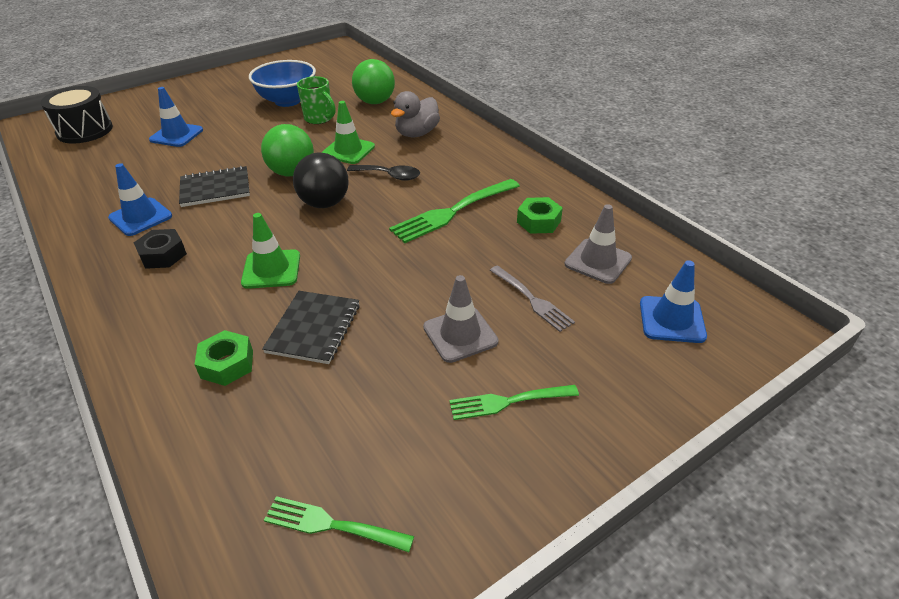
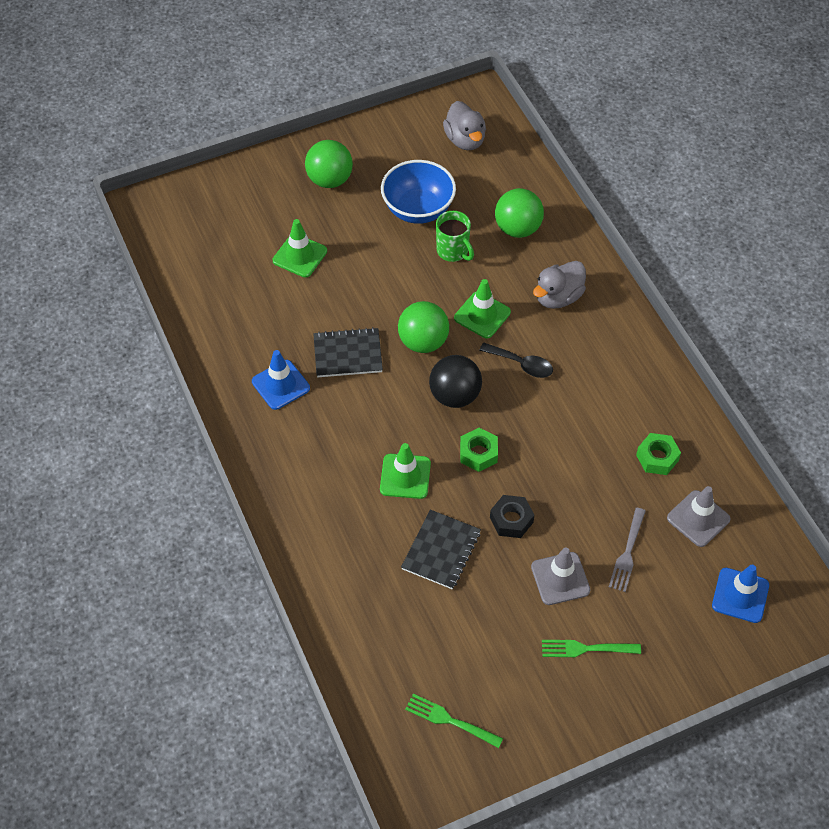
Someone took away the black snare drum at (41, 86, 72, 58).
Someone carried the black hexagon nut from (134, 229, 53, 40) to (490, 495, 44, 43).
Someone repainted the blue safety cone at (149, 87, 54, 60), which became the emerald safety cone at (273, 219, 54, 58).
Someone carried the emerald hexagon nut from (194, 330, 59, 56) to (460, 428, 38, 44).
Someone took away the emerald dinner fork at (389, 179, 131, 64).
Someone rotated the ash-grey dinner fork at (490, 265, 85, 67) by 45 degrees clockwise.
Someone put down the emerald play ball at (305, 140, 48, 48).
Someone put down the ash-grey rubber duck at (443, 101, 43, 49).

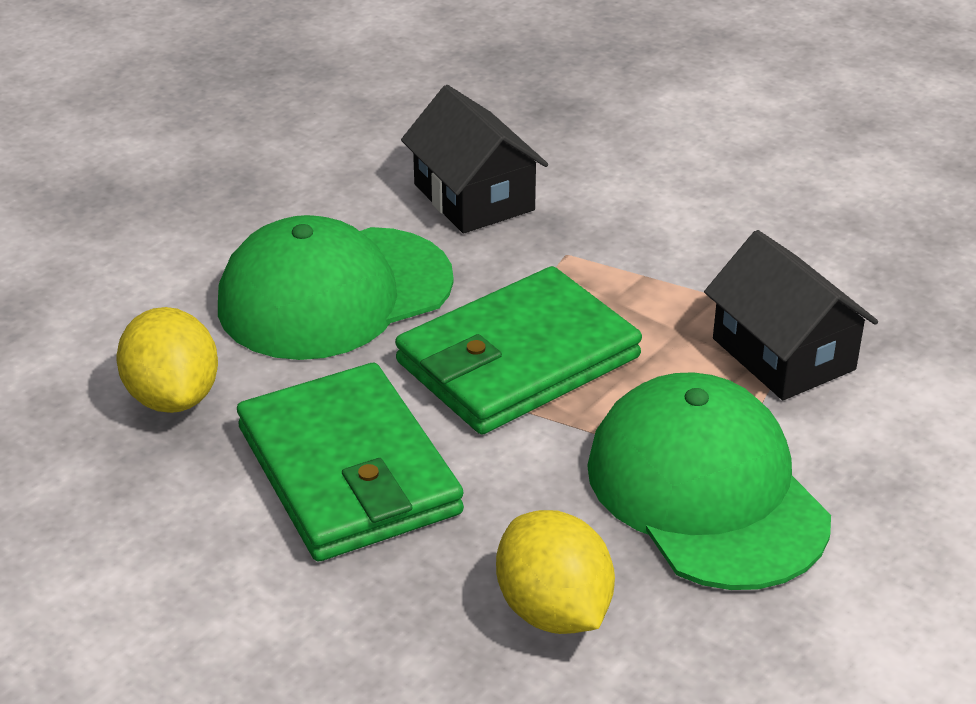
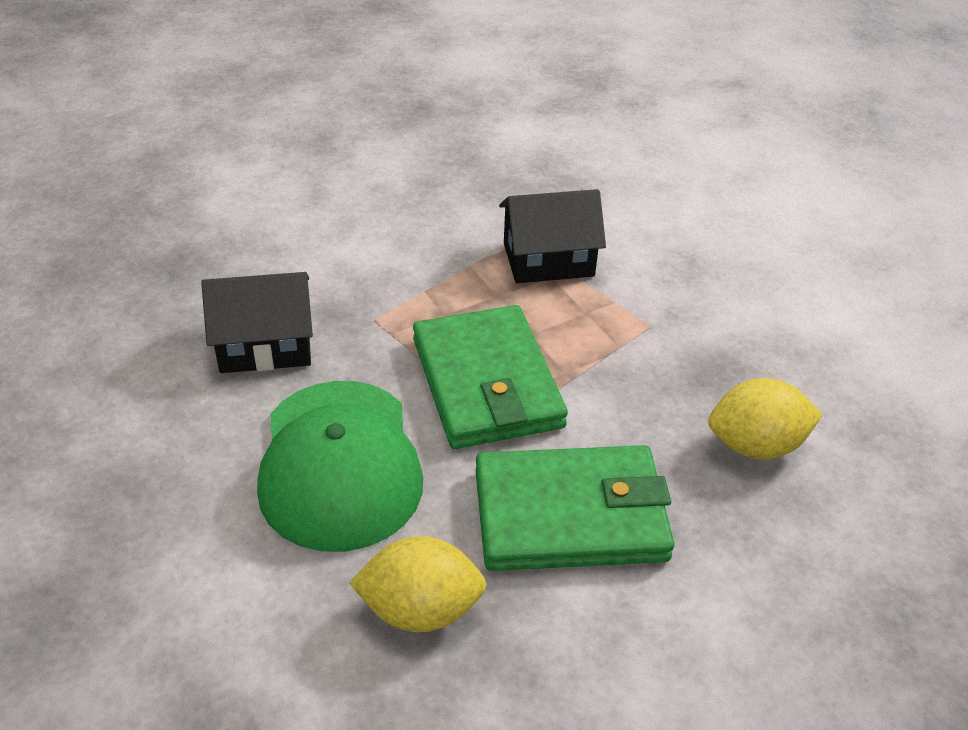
Someone took away the emerald baseball cap at (587, 372, 244, 218).

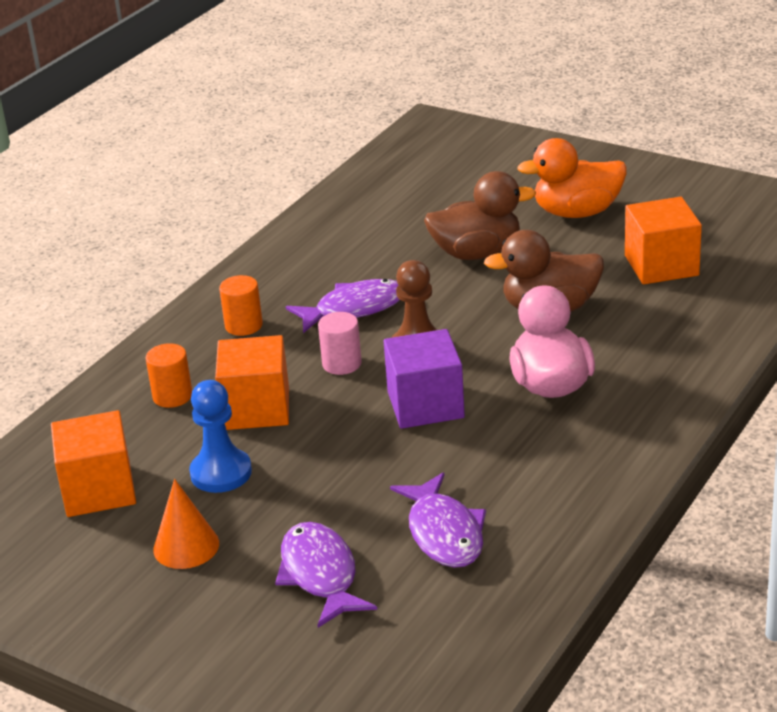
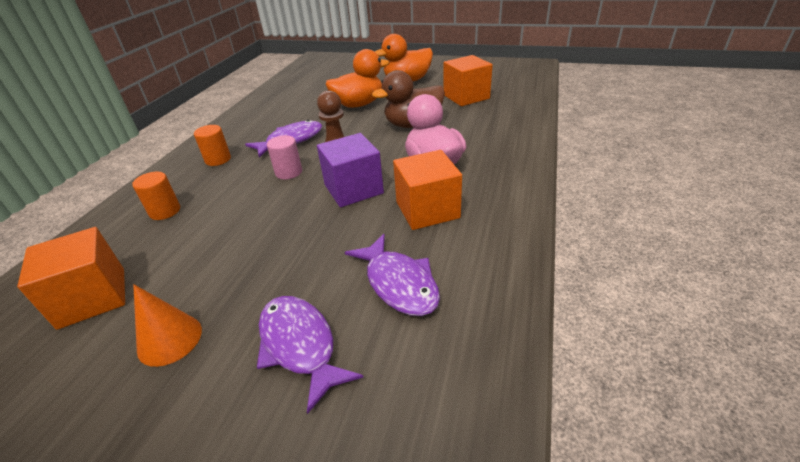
Someone took away the blue pawn at (189, 380, 63, 113).
Someone carried the orange-coloured block from (215, 335, 74, 95) to (393, 150, 69, 80).
Someone repainted the russet rubber duck at (424, 171, 112, 89), which became the orange-coloured rubber duck at (326, 49, 63, 59).

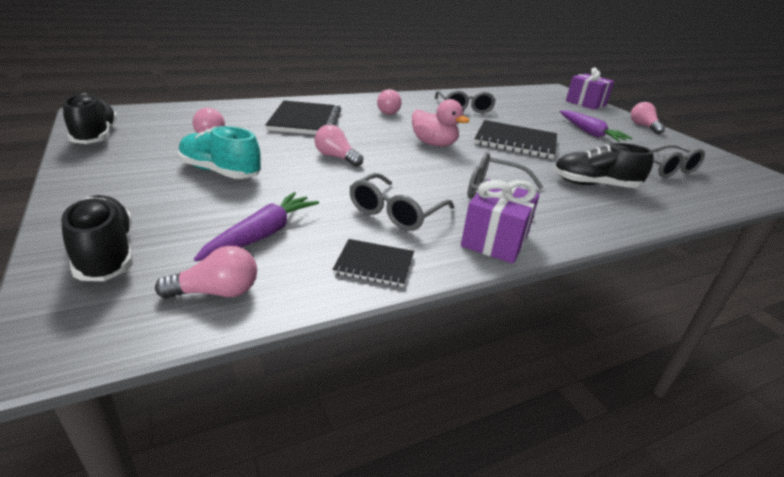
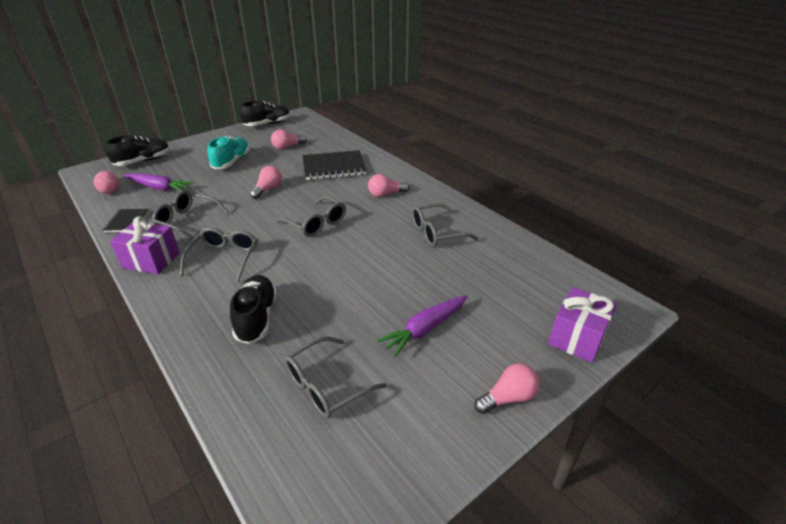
Someone swapped the rosy rubber duck at (412, 99, 58, 48) for the ash-grey glasses at (276, 196, 70, 41).
Someone took away the black notepad at (474, 120, 83, 39).

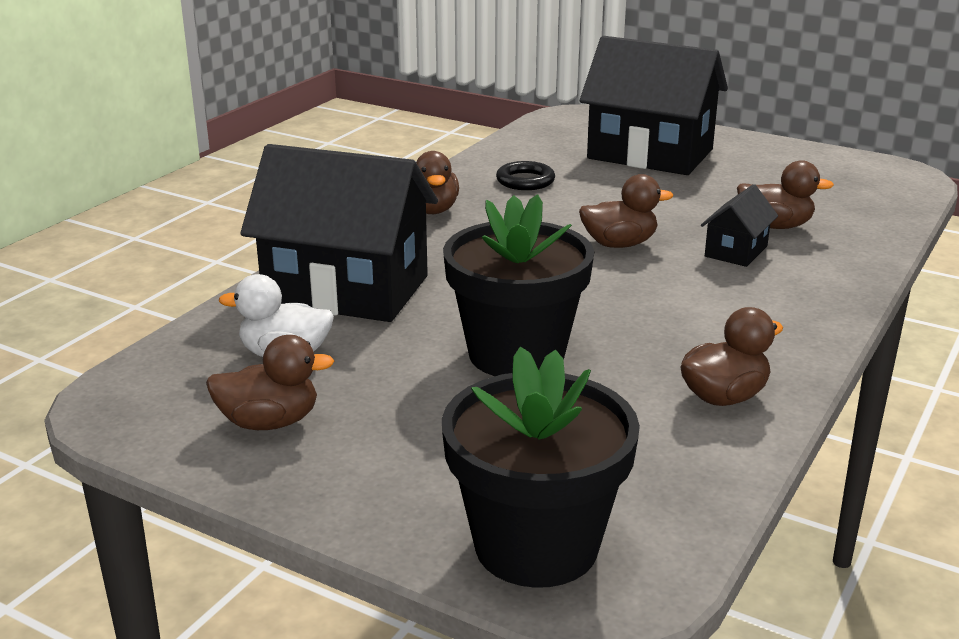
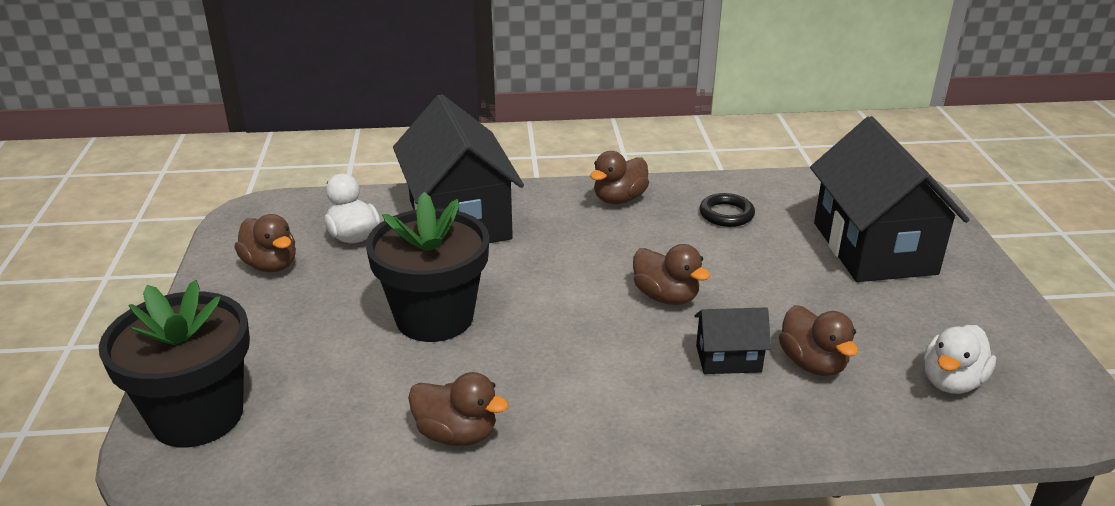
Someone put down the snow-white rubber duck at (924, 325, 72, 69).

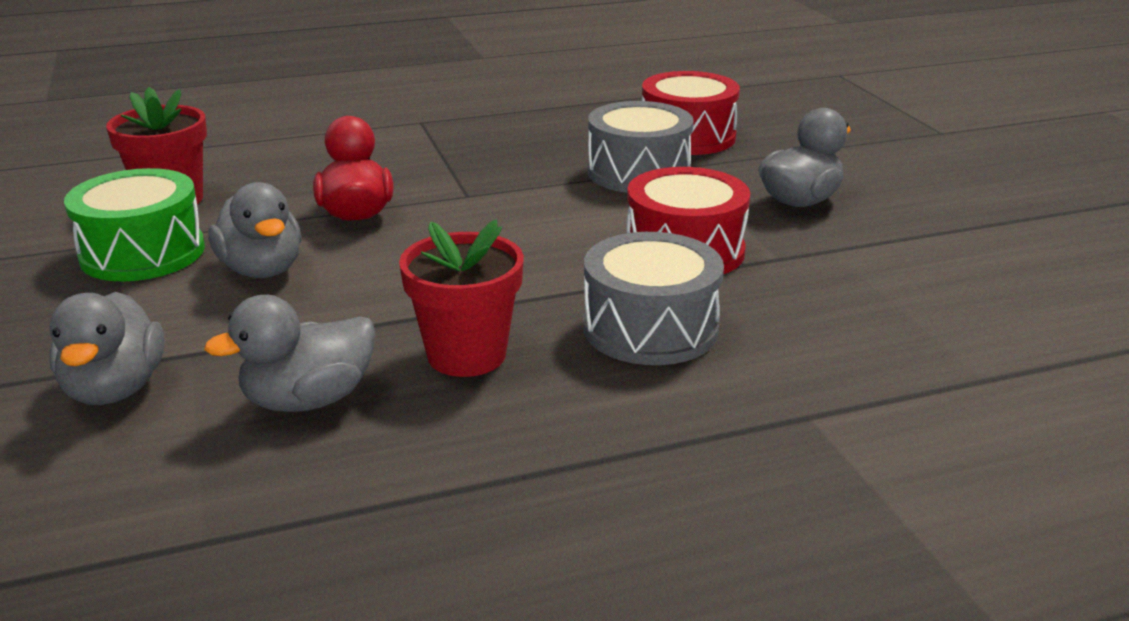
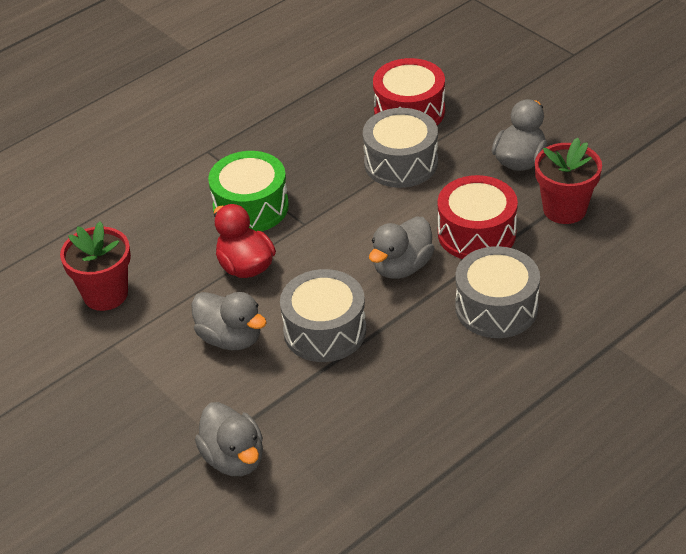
Someone carried the emerald snare drum from (64, 168, 141, 113) to (208, 151, 81, 81).
Someone carried the ash-grey rubber duck from (204, 295, 172, 117) to (369, 217, 66, 62).
Someone carried the crimson flower pot from (399, 219, 125, 158) to (535, 138, 67, 86).
Someone put down the ash-grey snare drum at (280, 269, 86, 93).

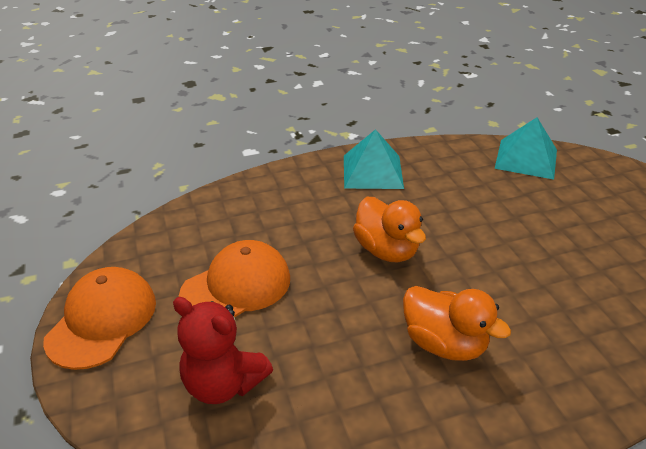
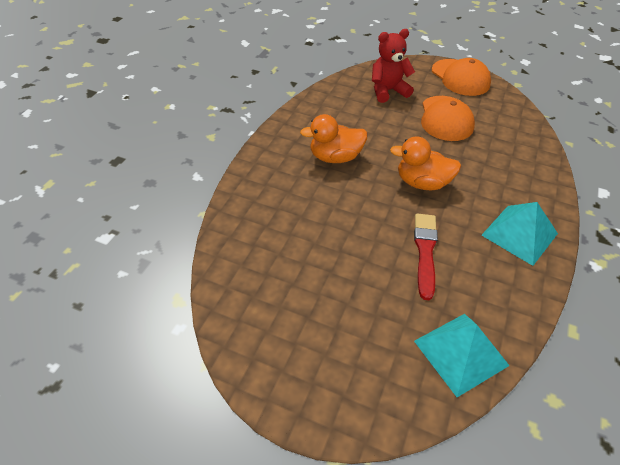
Someone put down the crimson paintbrush at (414, 214, 24, 86).

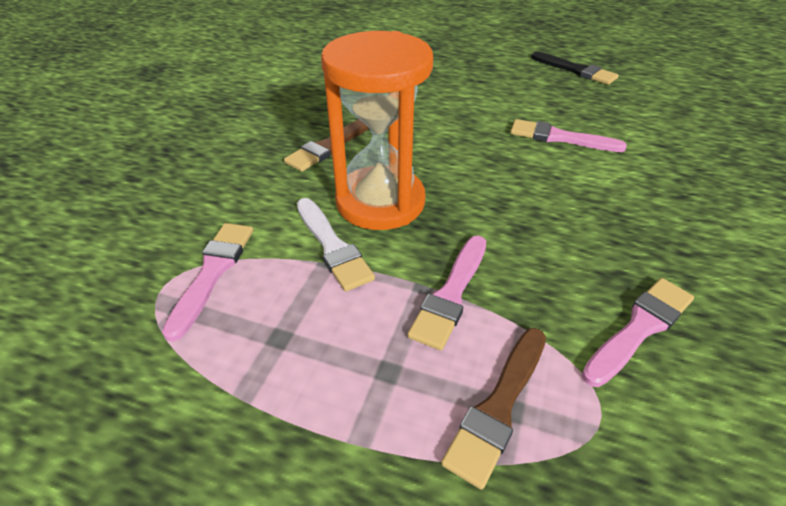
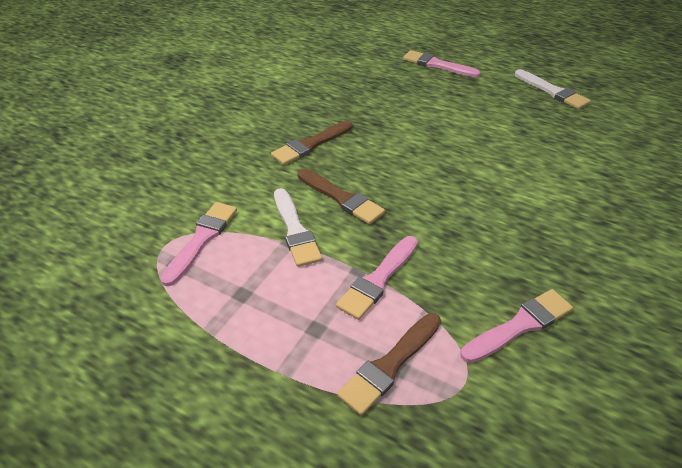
Someone swapped the orange-coloured hourglass at (321, 31, 112, 199) for the russet paintbrush at (298, 169, 87, 55).
Someone carried the rosy paintbrush from (510, 119, 117, 33) to (403, 50, 78, 27).
Someone repainted the black paintbrush at (531, 51, 88, 34), which became the snow-white paintbrush at (515, 69, 76, 40).

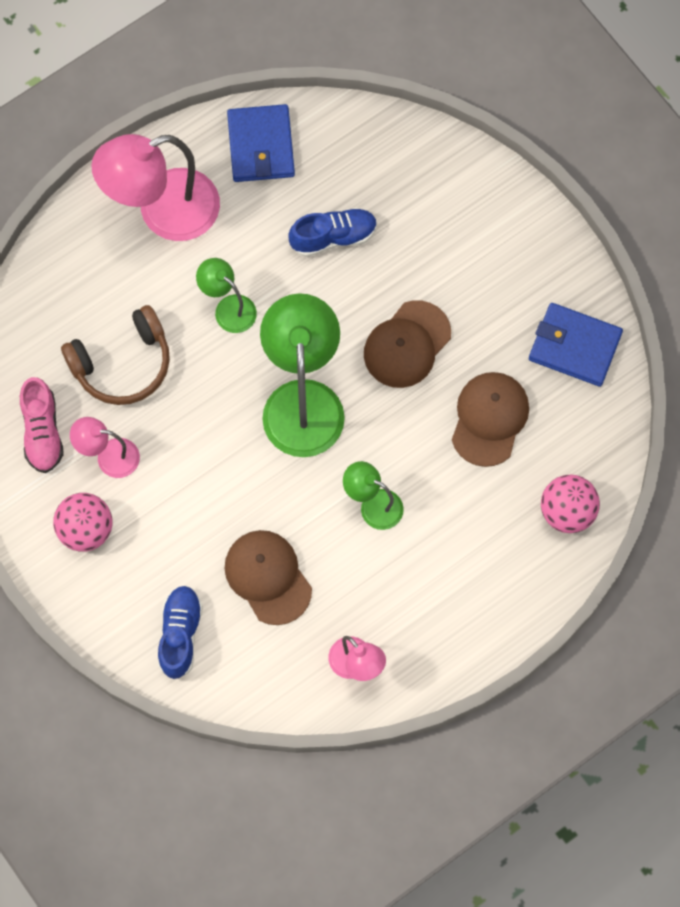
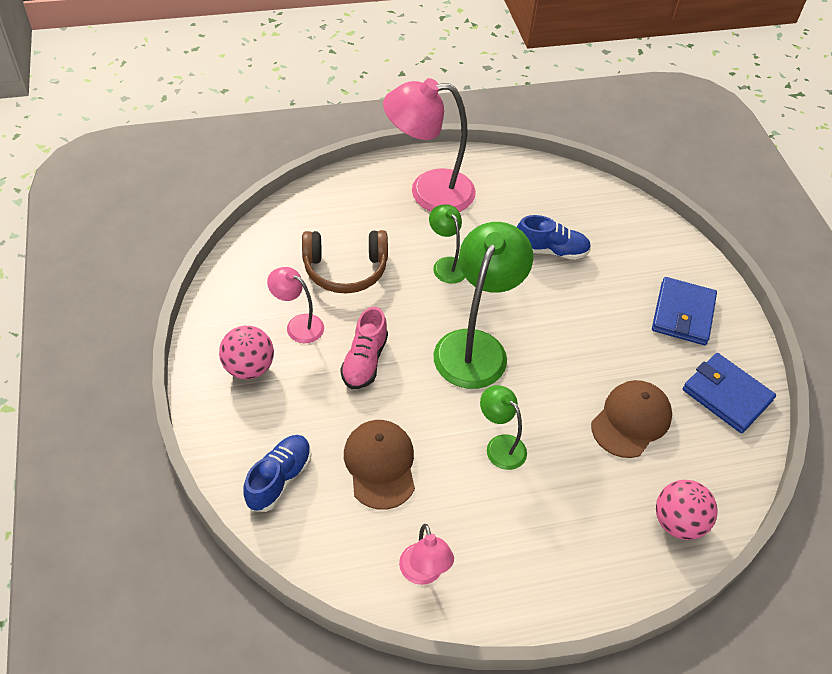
Someone carried the rosy shoe from (20, 377, 44, 96) to (340, 307, 48, 82).
Someone carried the blue wallet from (227, 104, 68, 78) to (652, 277, 65, 68).
Someone took away the russet baseball cap at (364, 300, 87, 88).

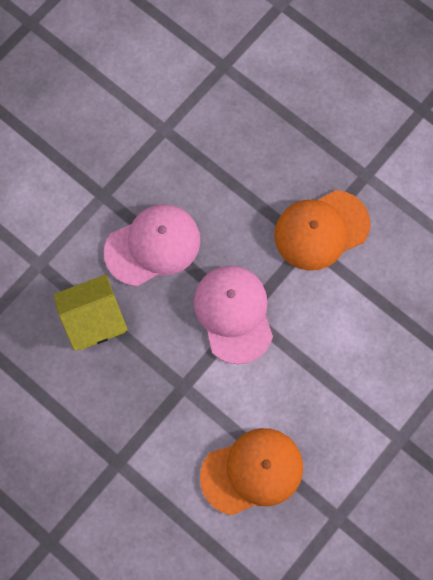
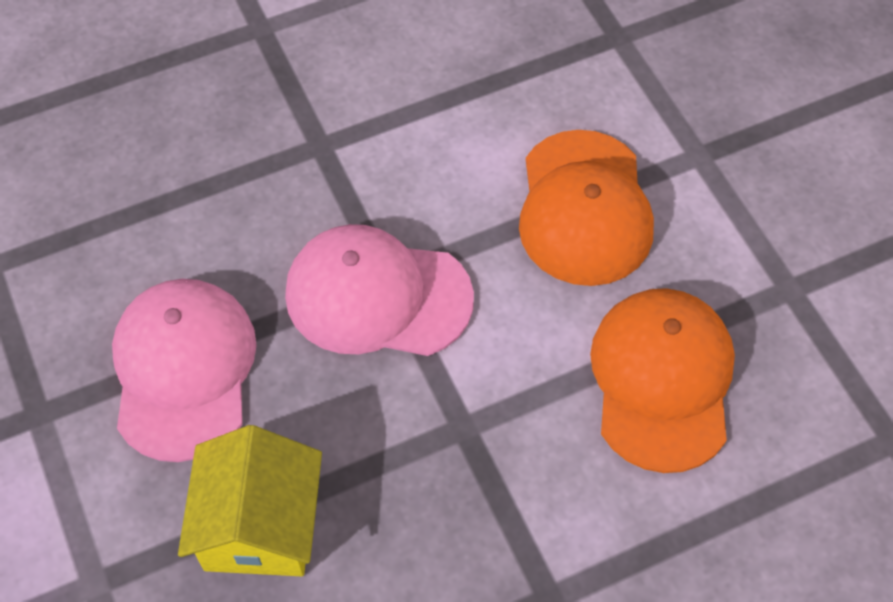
Someone carried the orange-coloured baseball cap from (274, 190, 97, 81) to (519, 130, 135, 156).

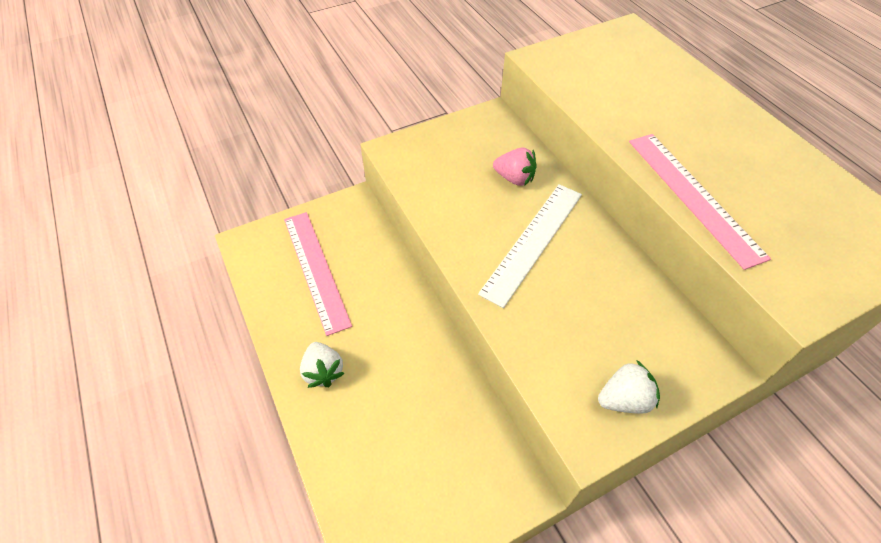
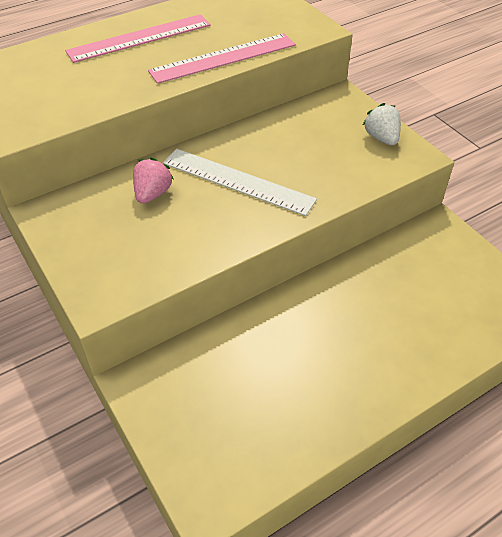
Someone carried the rosy ruler from (284, 212, 68, 124) to (65, 14, 146, 49).
Someone took away the snow-white toy strawberry at (300, 342, 45, 46).

